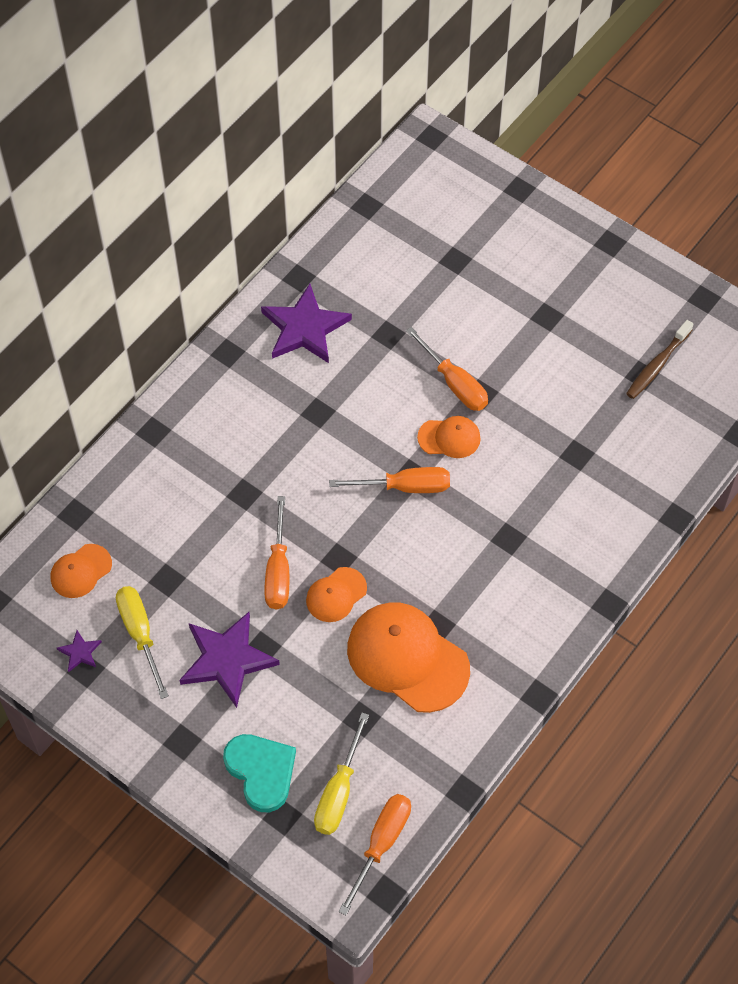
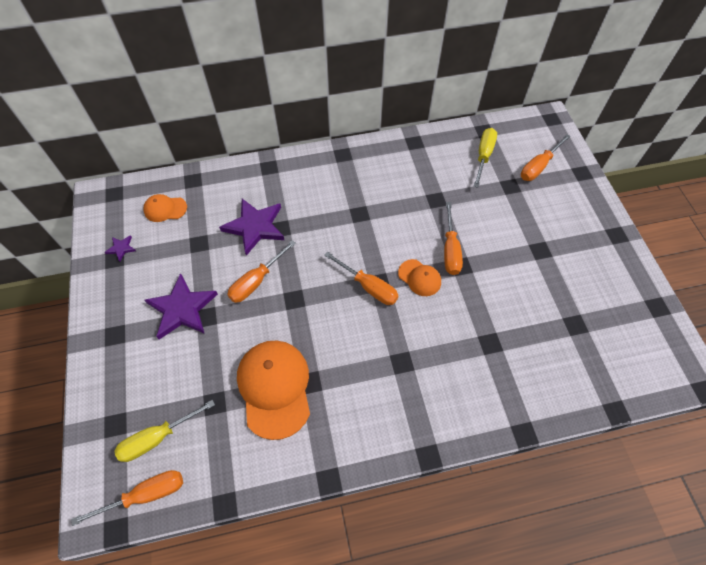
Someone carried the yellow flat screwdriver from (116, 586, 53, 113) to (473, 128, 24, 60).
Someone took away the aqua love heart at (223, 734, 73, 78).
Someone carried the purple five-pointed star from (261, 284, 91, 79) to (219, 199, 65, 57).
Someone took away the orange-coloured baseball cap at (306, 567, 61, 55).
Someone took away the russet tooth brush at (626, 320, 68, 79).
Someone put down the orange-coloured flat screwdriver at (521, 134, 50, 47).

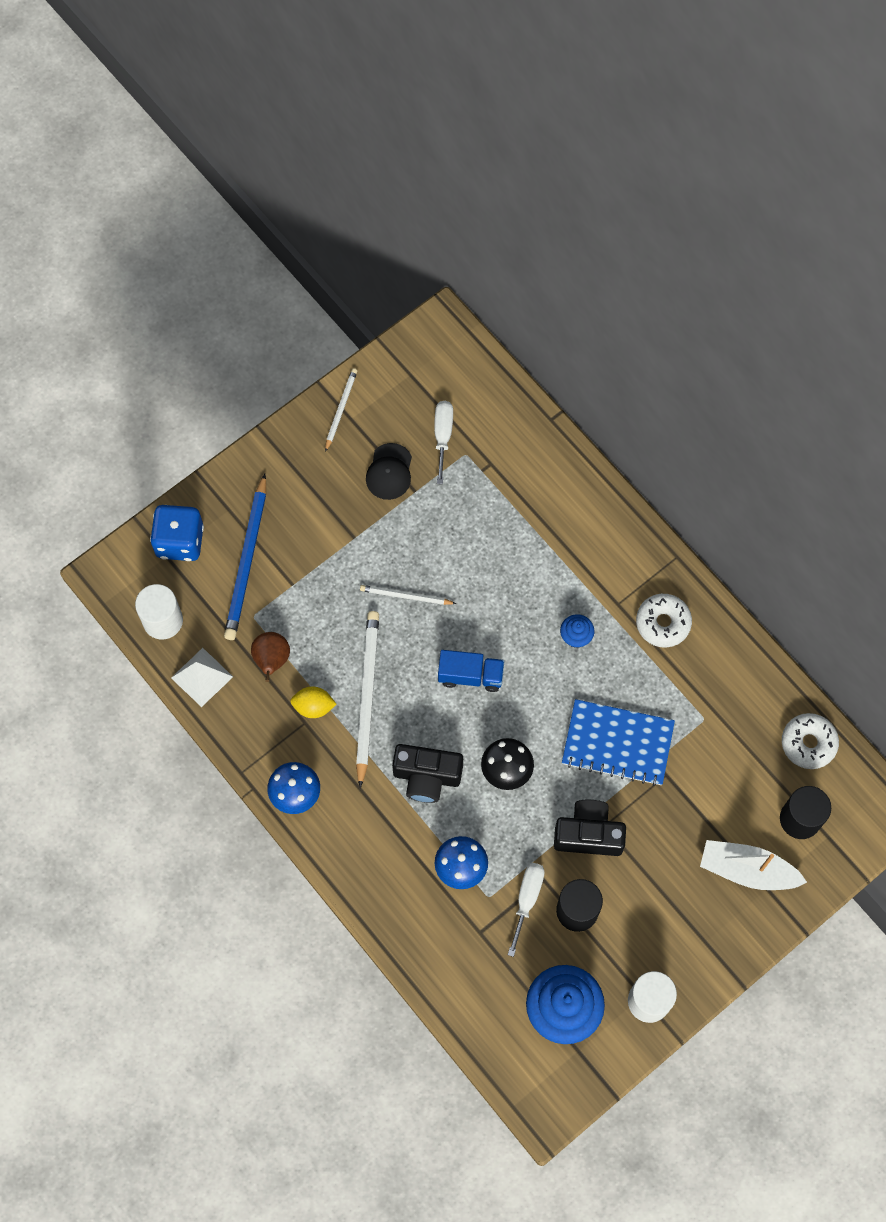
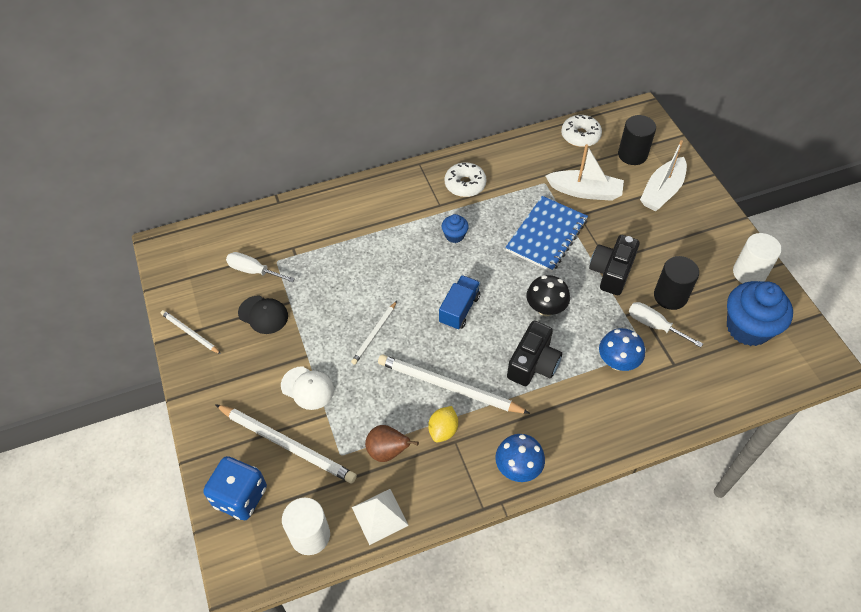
Someone repainted the blue pencil at (224, 474, 42, 166), which became the snow-white pencil at (215, 404, 142, 80).
Someone put down the snow-white baseball cap at (281, 366, 53, 44).
Someone put down the snow-white boat at (546, 144, 78, 57).

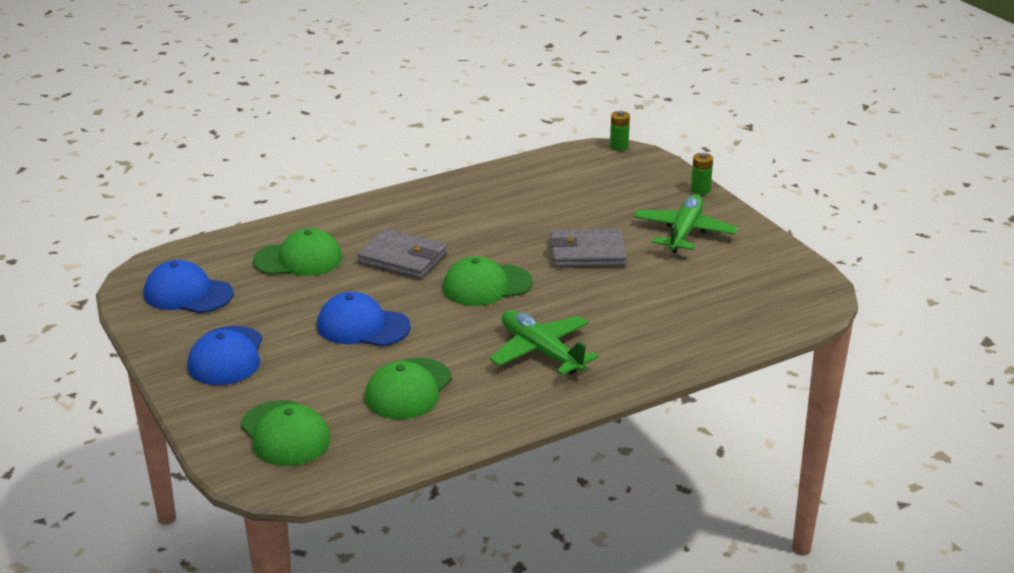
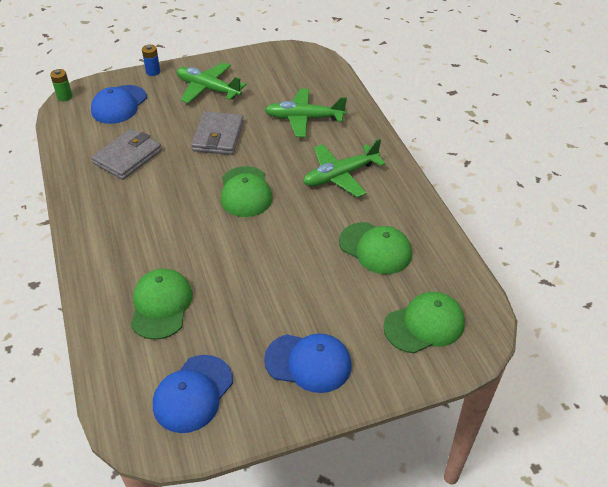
Someone carried the blue baseball cap from (317, 292, 94, 54) to (91, 85, 56, 39).
Someone carried the ash-grey wallet from (357, 229, 90, 50) to (91, 129, 71, 51).
Someone repainted the emerald power cell at (691, 153, 22, 42), which became the blue power cell at (142, 45, 18, 31).
Someone put down the emerald aeroplane at (265, 89, 82, 48).

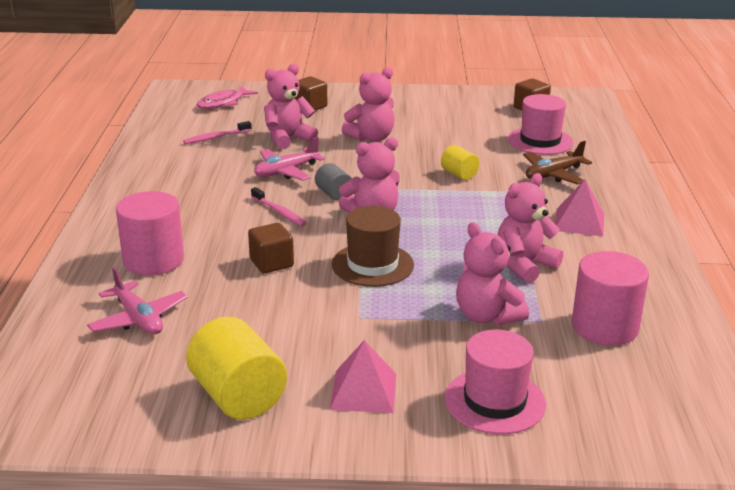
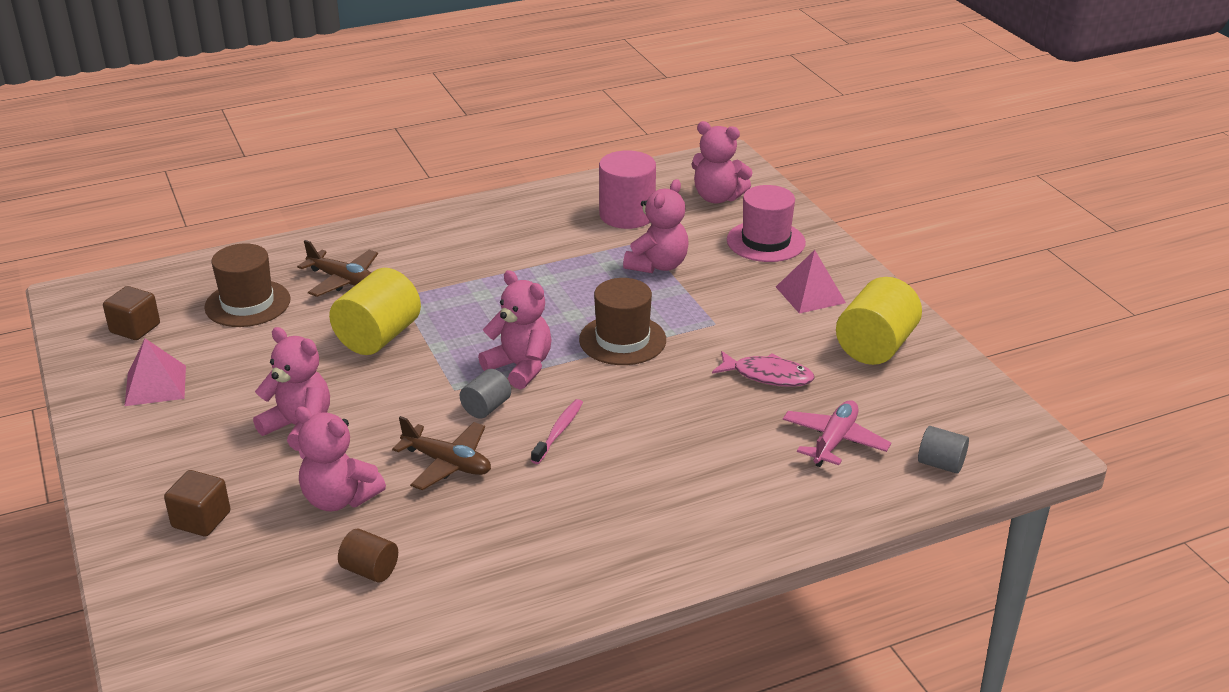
Someone took away the rosy cylinder at (116, 191, 68, 84).
Someone swapped the rosy tooth brush at (183, 121, 69, 23) for the russet cylinder at (338, 529, 60, 54).
Someone carried the rosy fish figure from (197, 86, 61, 23) to (712, 351, 103, 36).
Someone took away the russet block at (248, 223, 46, 50).
Someone repainted the rosy aeroplane at (254, 137, 71, 44), which became the russet aeroplane at (392, 416, 99, 74).
Someone scaled the yellow cylinder at (441, 145, 39, 35) by 1.87.
Someone carried the rosy teddy bear from (497, 173, 66, 110) to (691, 121, 62, 83).
Someone repainted the rosy top hat at (508, 94, 66, 61), which became the russet top hat at (204, 243, 87, 84).
Someone carried the rosy pyramid shape from (555, 179, 49, 57) to (125, 338, 61, 68).
Someone put down the ash-grey cylinder at (918, 426, 51, 48).

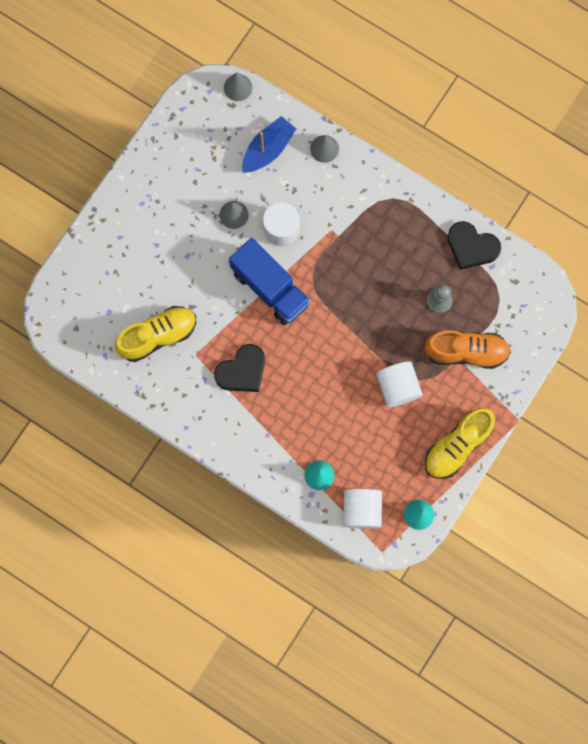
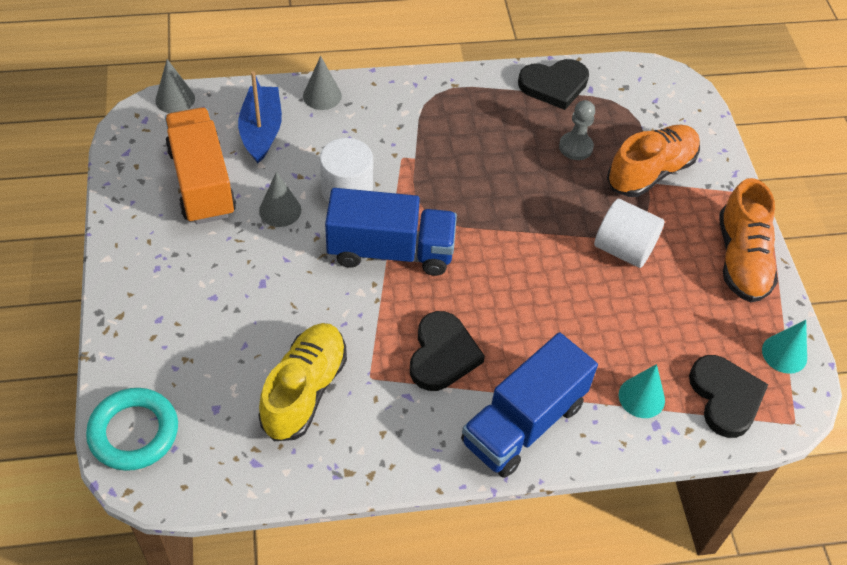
Someone swapped the snow-white cylinder at (344, 489, 38, 40) for the black love heart at (689, 355, 79, 83).
Someone repainted the yellow shoe at (425, 408, 70, 71), which became the orange-coloured shoe at (719, 178, 59, 124).
Someone put down the aqua torus at (86, 388, 92, 83).
Someone put down the orange-coloured truck at (165, 107, 71, 117).
Someone put down the blue truck at (461, 332, 137, 146).

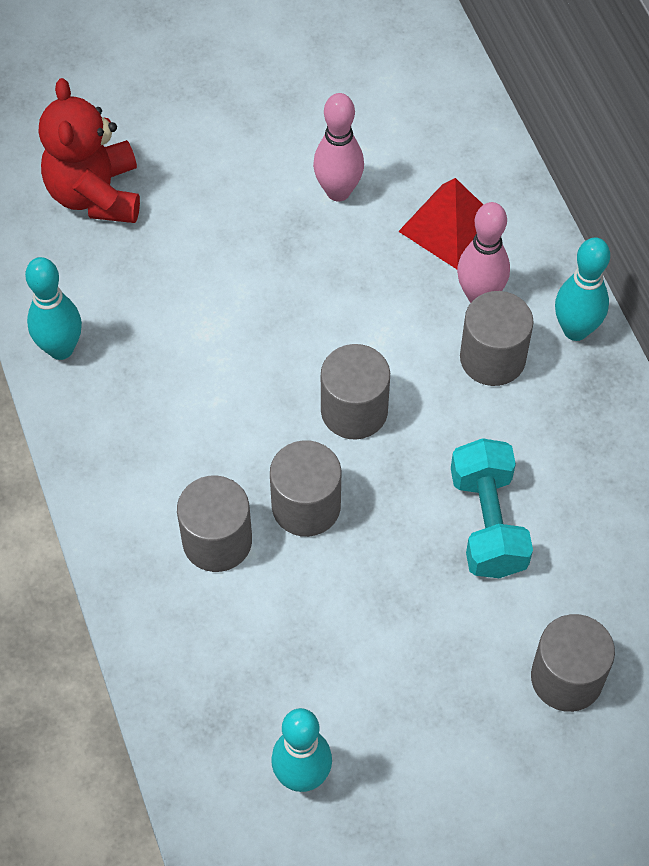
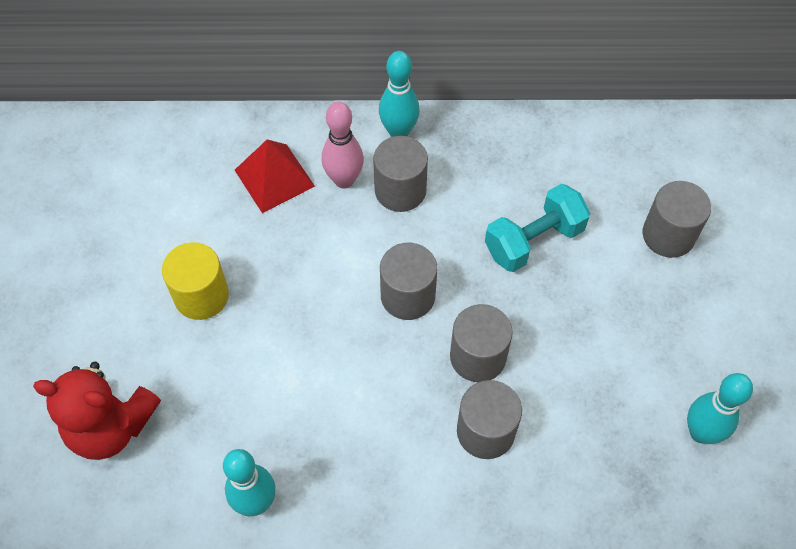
Someone took away the rosy bowling pin at (313, 93, 51, 108).
Someone rotated the aqua dumbbell at (451, 438, 82, 140) by 45 degrees counterclockwise.
Someone put down the yellow cylinder at (162, 242, 67, 78).

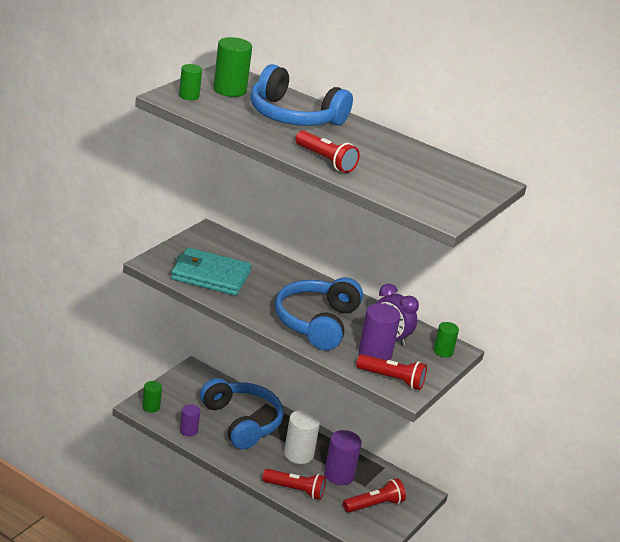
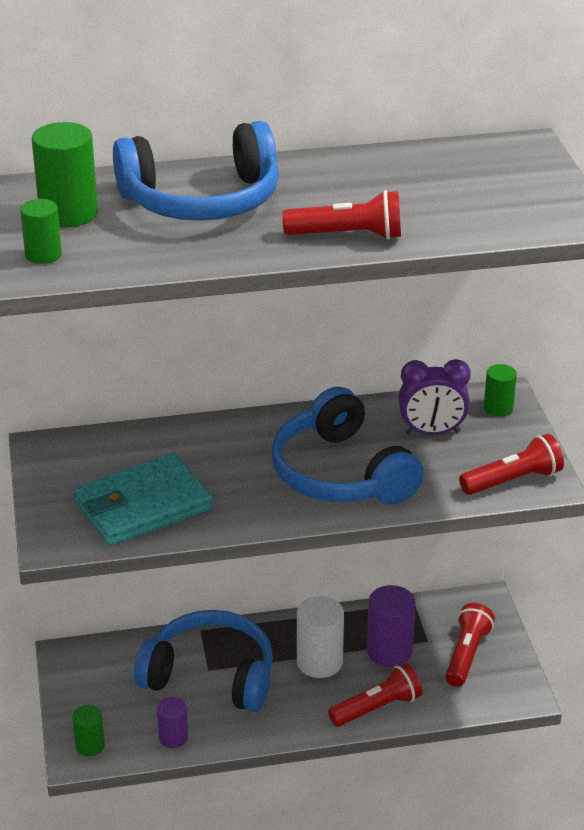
Someone took away the purple cylinder at (359, 303, 41, 57).

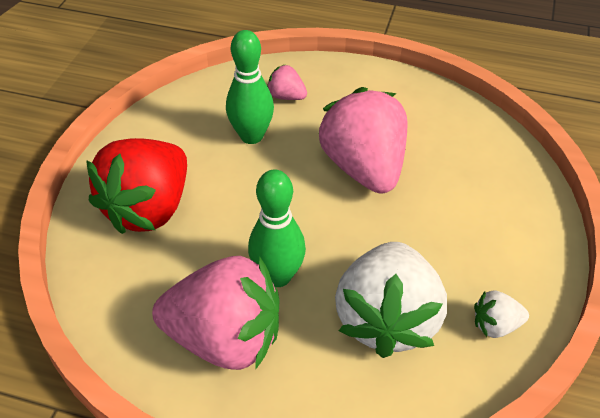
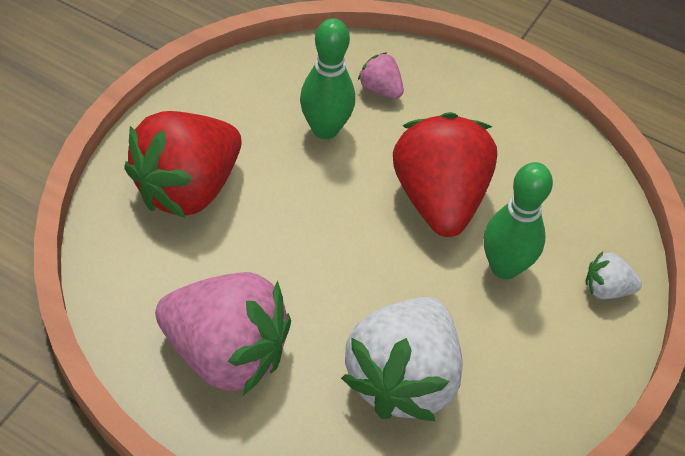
Someone carried the emerald bowling pin from (248, 169, 58, 118) to (484, 162, 69, 117).
Someone repainted the rosy toy strawberry at (318, 87, 90, 107), which became the crimson toy strawberry at (393, 112, 104, 125).
Someone carried the snow-white toy strawberry from (474, 290, 55, 48) to (585, 251, 57, 48).

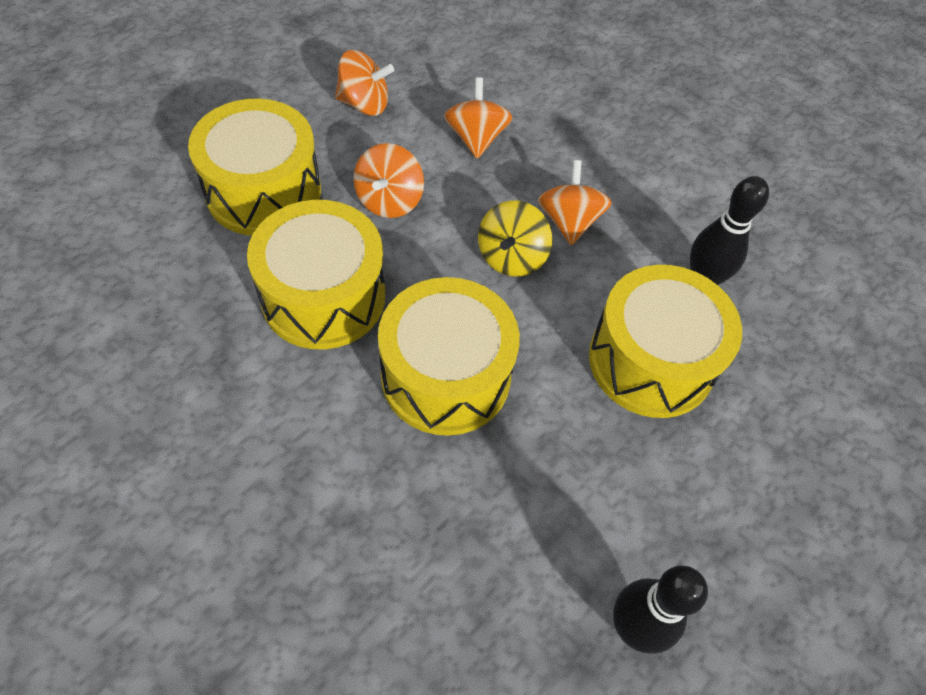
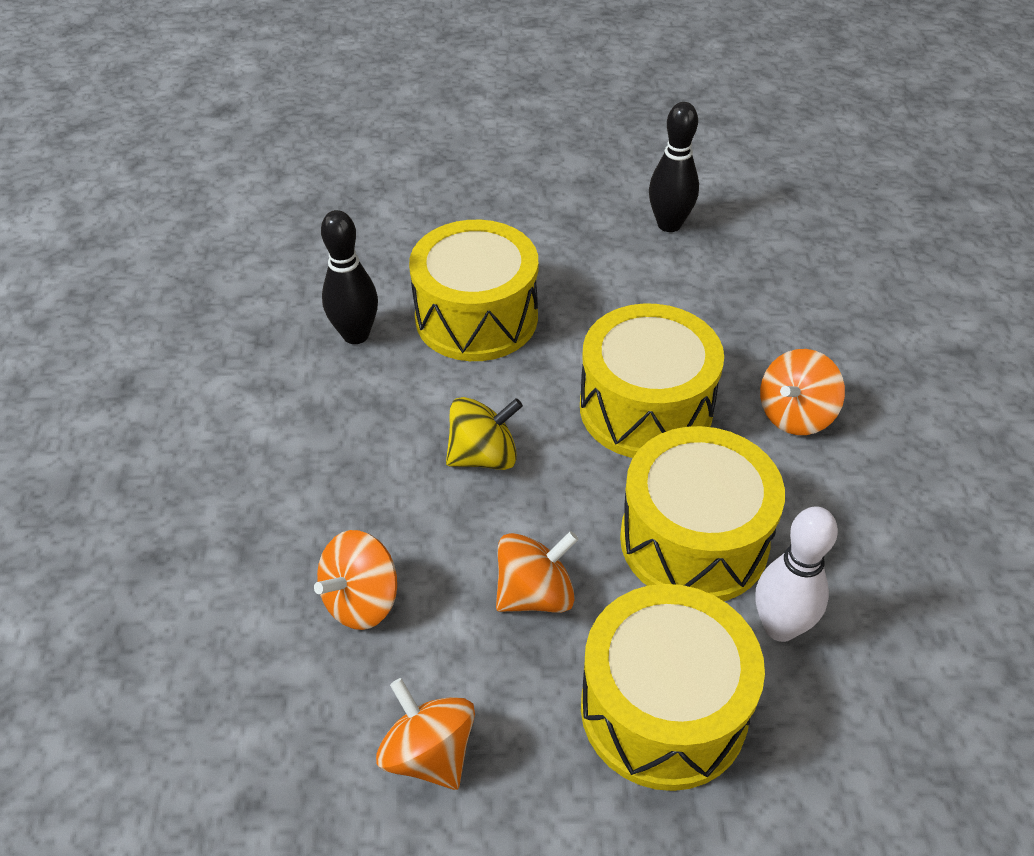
Someone carried the orange-coloured whirligig from (538, 160, 74, 85) to (760, 349, 85, 86).
Someone put down the snow-white bowling pin at (756, 506, 82, 136).

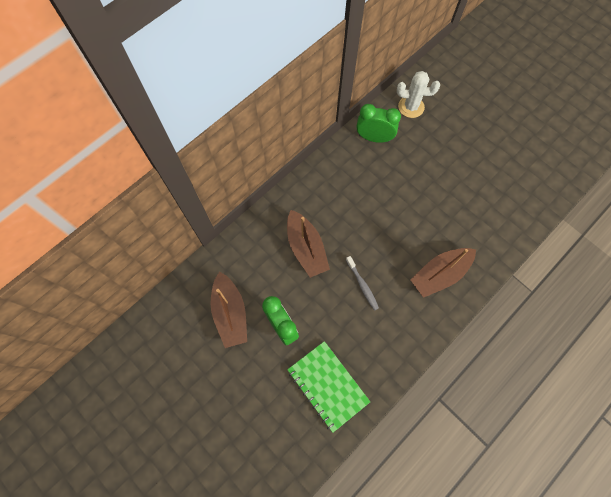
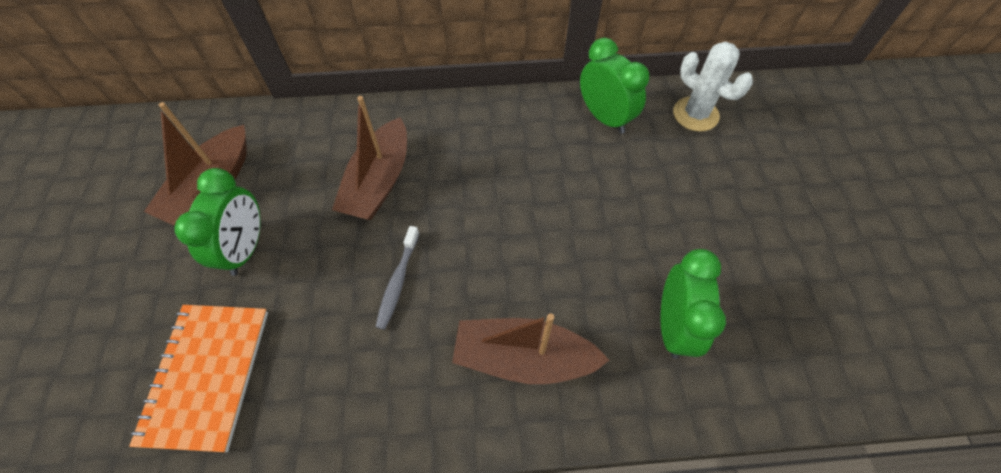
Someone repainted the emerald notepad at (287, 341, 83, 92), which became the orange-coloured notepad at (129, 305, 139, 147).
Someone put down the emerald alarm clock at (661, 249, 65, 110).

